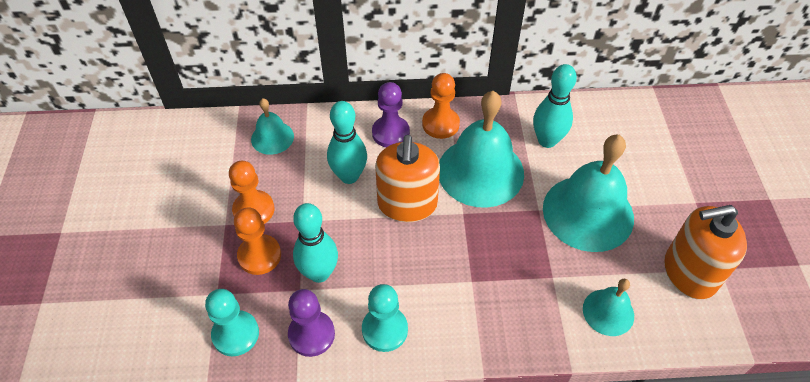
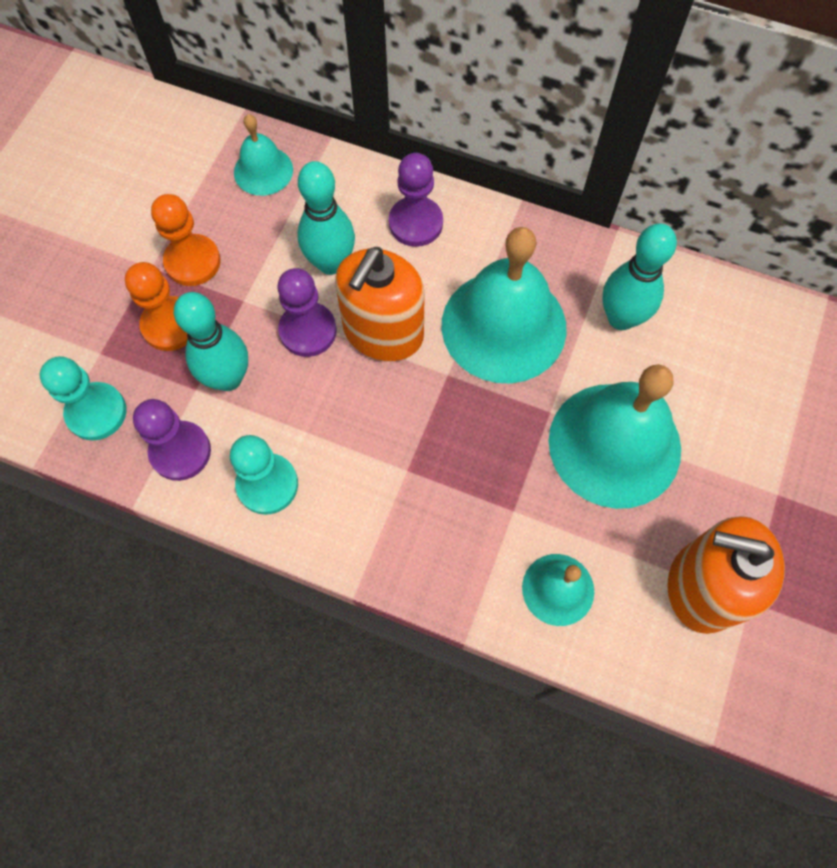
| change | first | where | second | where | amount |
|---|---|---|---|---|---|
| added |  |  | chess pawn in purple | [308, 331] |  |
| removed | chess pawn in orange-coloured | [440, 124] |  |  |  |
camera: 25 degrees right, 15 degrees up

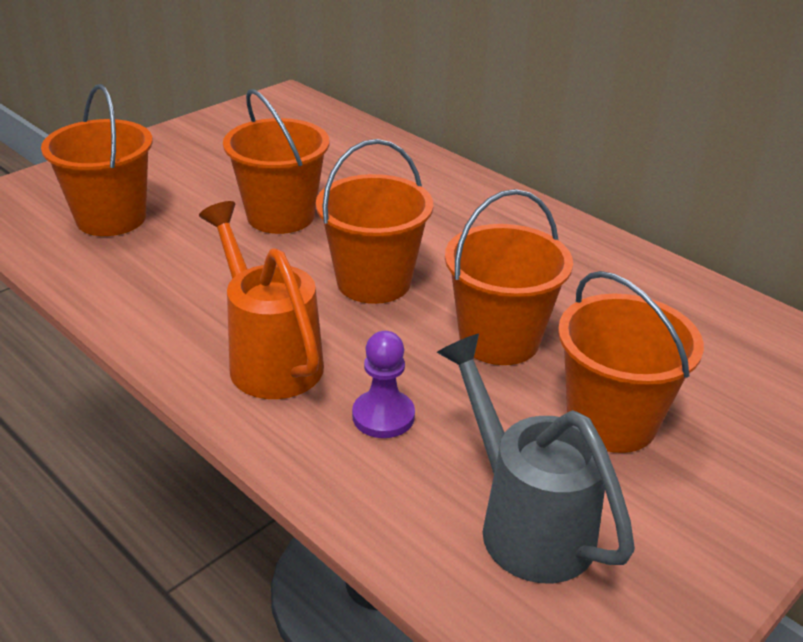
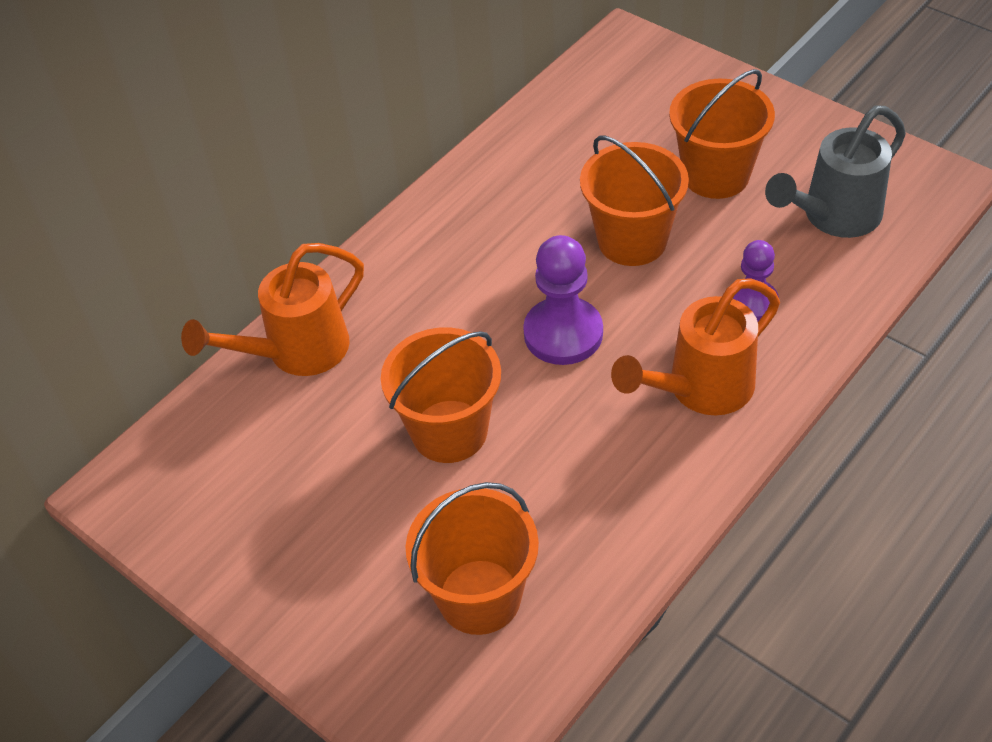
| change | first | where | second | where | amount |
|---|---|---|---|---|---|
| added |  |  | watering pot in orange-coloured | [297, 352] |  |
| replaced | pail in orange-coloured | [373, 282] | chess pawn in purple | [563, 333] |  |
camera: 90 degrees left, 15 degrees up

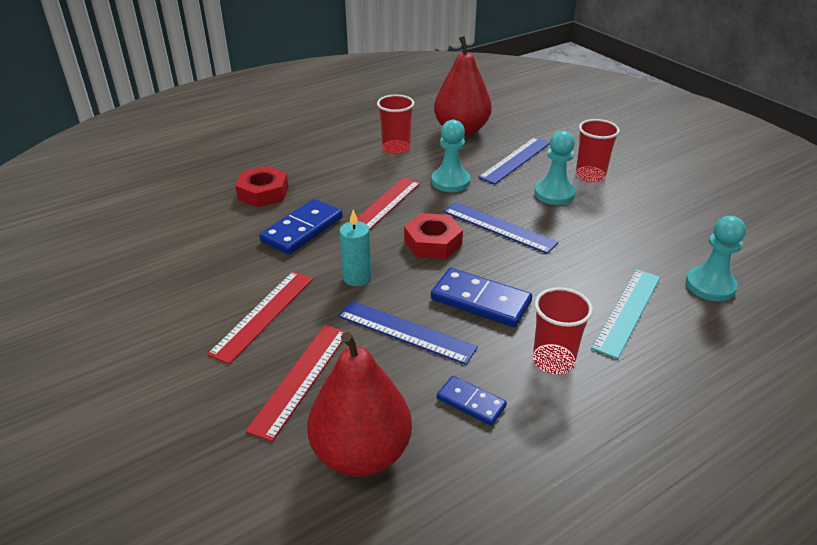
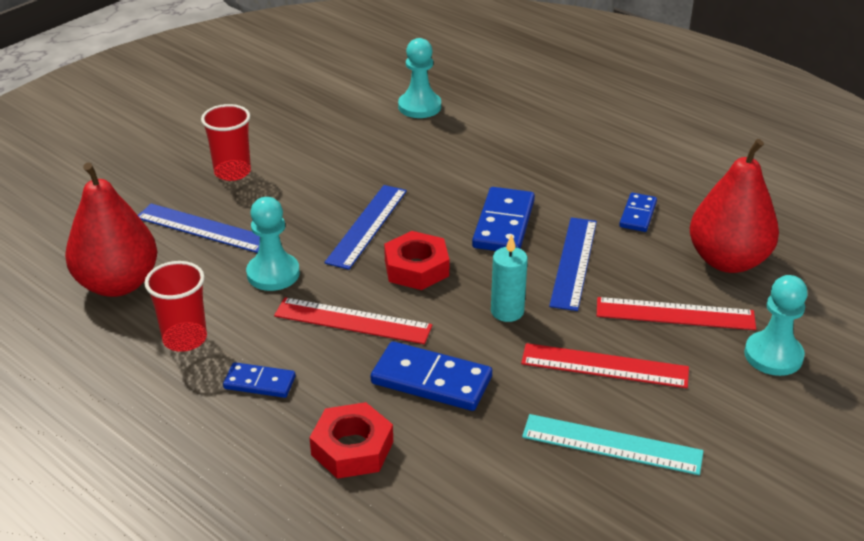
| change | first | where | second | where | amount |
|---|---|---|---|---|---|
| added |  |  | domino in cobalt | [259, 382] |  |
| moved | straightedge in teal | [627, 311] |  | [612, 444] |  |
| moved | chess pawn in teal | [554, 194] |  | [773, 355] |  |
| removed | cup in red | [553, 361] |  |  |  |
camera: 105 degrees left, 0 degrees up

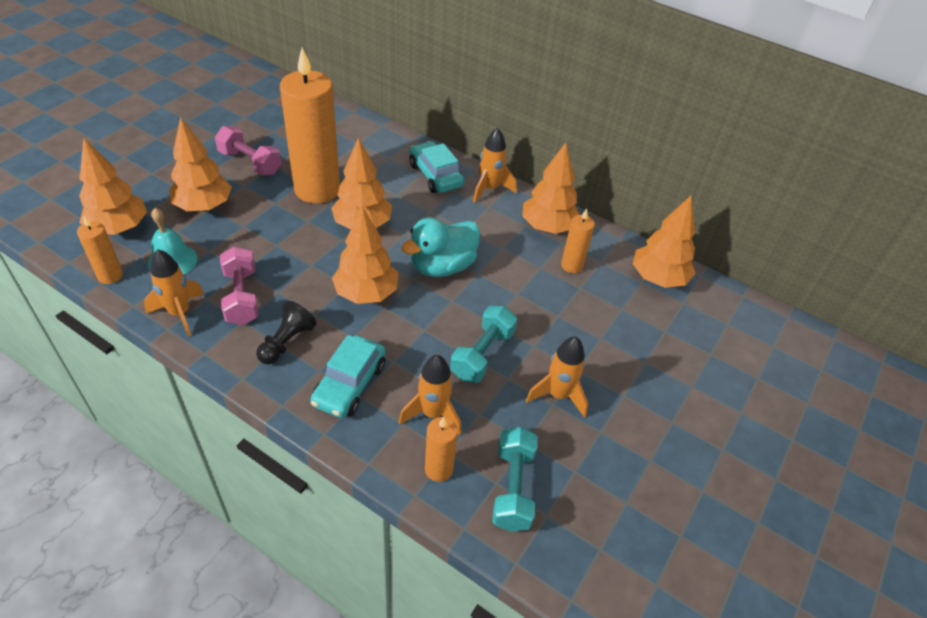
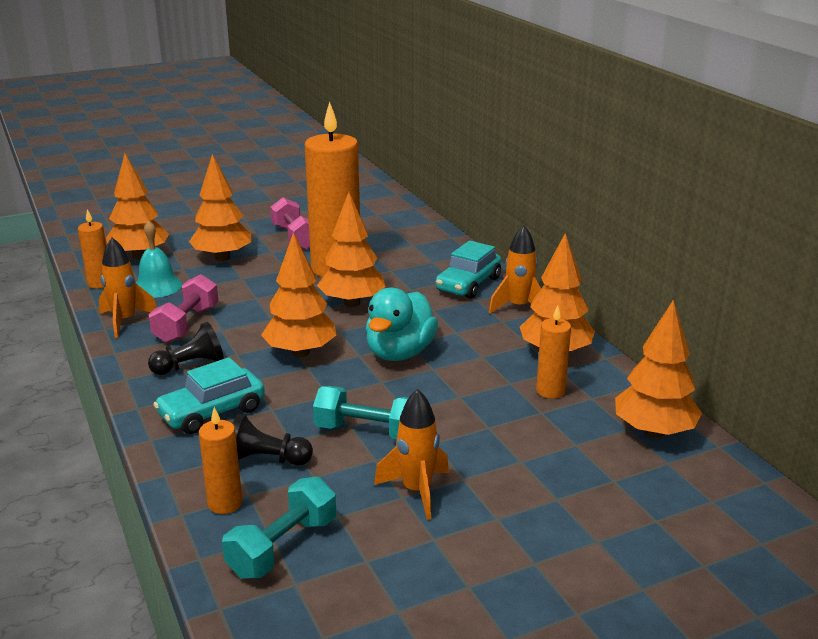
| change | first | where | second | where | amount |
|---|---|---|---|---|---|
| replaced | toy rocket in orange-coloured | [433, 414] | chess pawn in jet-black | [266, 460] |  |
| turned | free weight in teal | [482, 354] |  | [367, 431] | 45 degrees clockwise |
| turned | rubber duck in teal | [442, 266] |  | [400, 353] | 60 degrees counterclockwise |
| turned | toy car in teal | [435, 175] |  | [468, 284] | 150 degrees counterclockwise |
camera: 35 degrees right, 20 degrees down

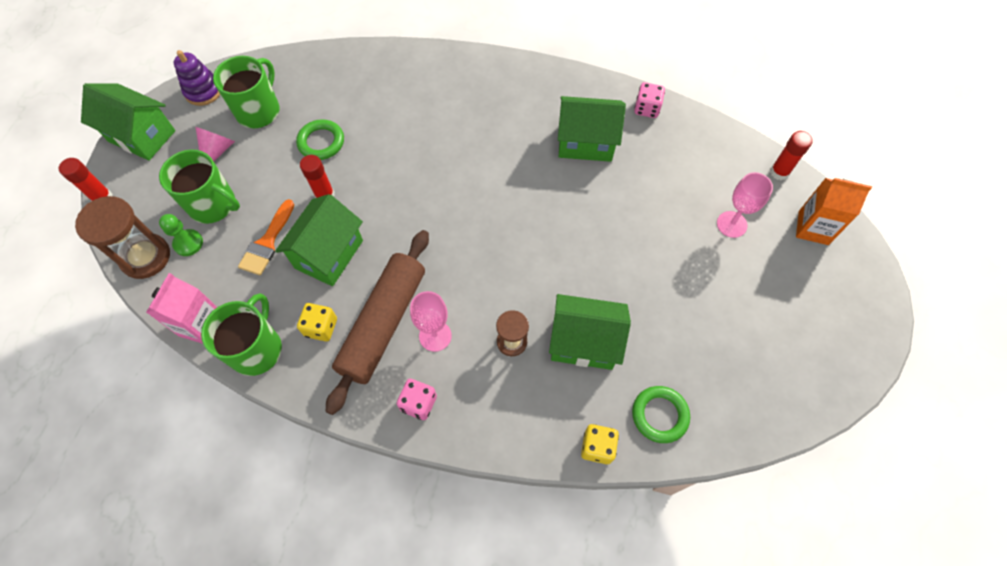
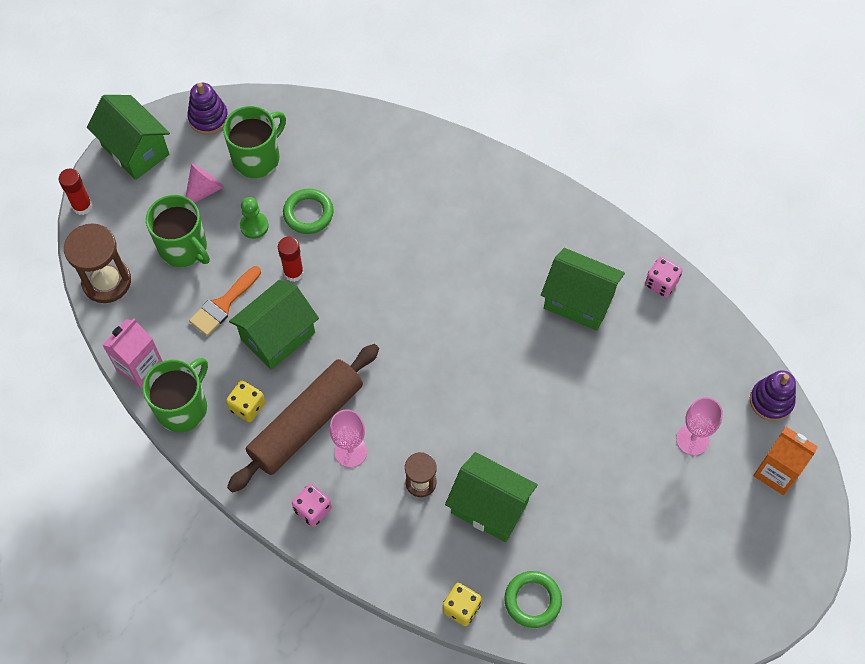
| change | first | where | second | where | amount |
|---|---|---|---|---|---|
| moved | chess pawn in green | [188, 243] |  | [254, 226] |  |
| replaced | stick of glue in red | [779, 172] | ring stacker in purple | [771, 401] |  |
camera: 20 degrees right, 0 degrees up

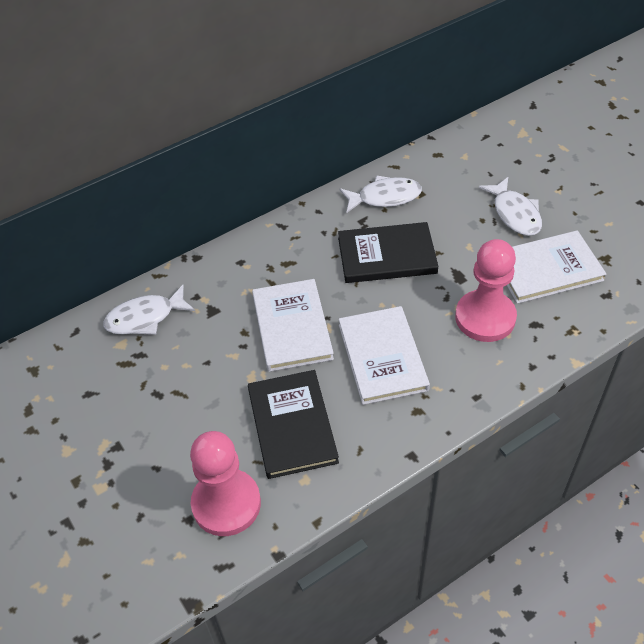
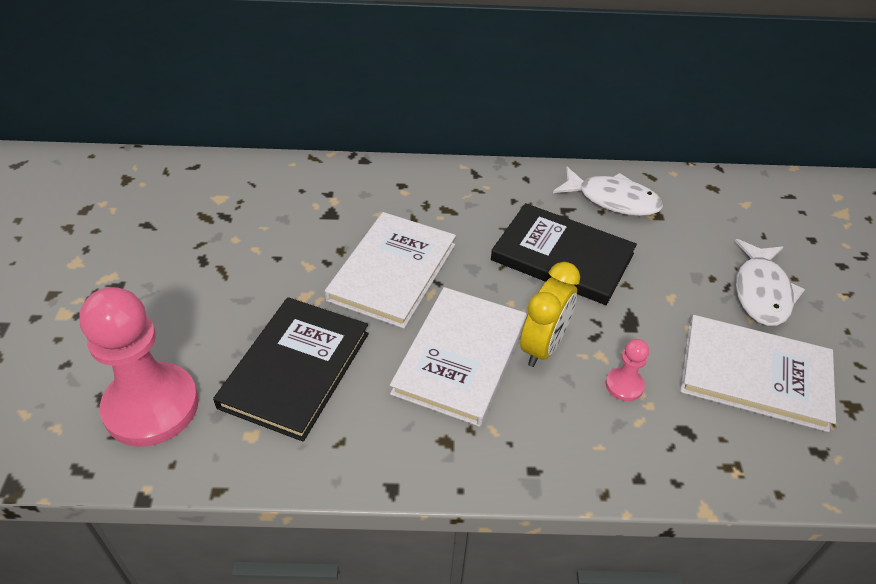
| change | first | where | second | where | amount |
|---|---|---|---|---|---|
| added |  |  | alarm clock in yellow | [543, 346] |  |
| resized | chess pawn in pink | [485, 318] |  | [624, 385] | x0.43 |
| removed | toy fish in white | [145, 318] |  |  |  |
camera: 30 degrees right, 5 degrees down

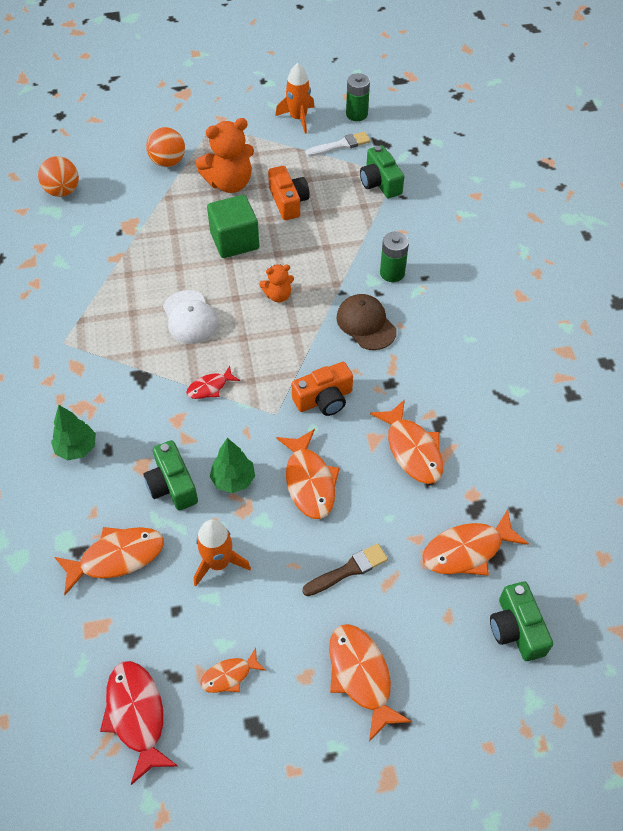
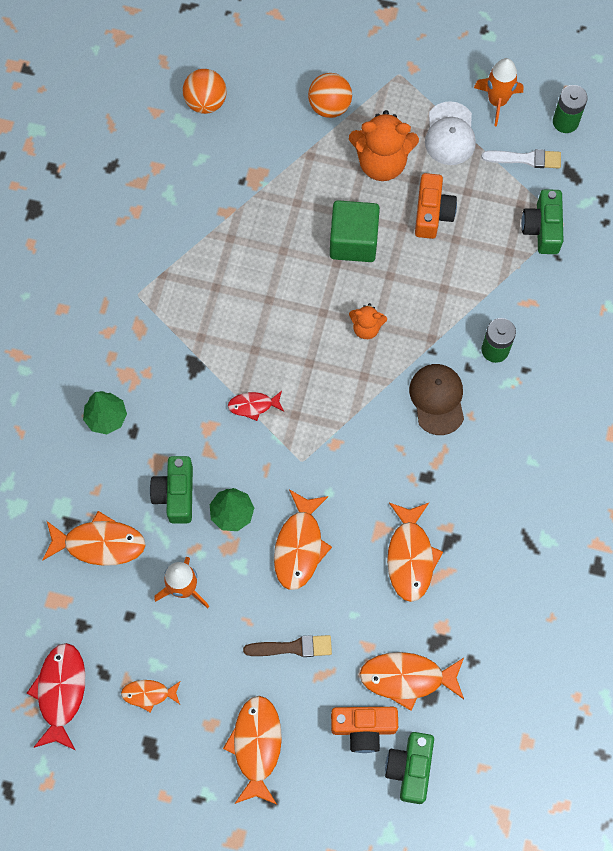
| change | first | where | second | where | amount |
|---|---|---|---|---|---|
| moved | compact camera in orange-coloured | [324, 399] |  | [363, 728] |  |
| moved | peaked cap in white | [190, 317] |  | [450, 134] |  |
camera: 25 degrees right, 15 degrees up

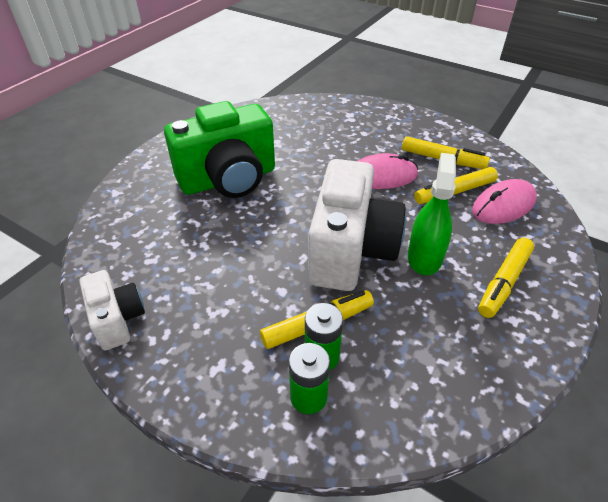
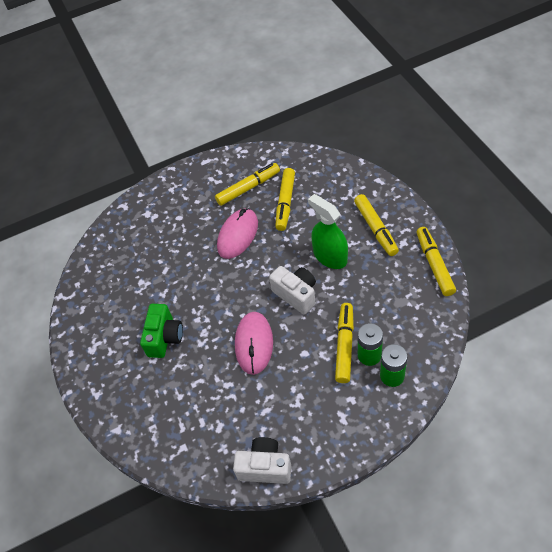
| change | first | where | second | where | amount |
|---|---|---|---|---|---|
| resized | compact camera in green | [229, 179] |  | [165, 338] | x0.52 |
| moved | PC mouse in pink | [503, 205] |  | [254, 344] |  |
| resized | compact camera in white | [350, 250] |  | [296, 294] | x0.52 |
| added |  |  | felt pen in yellow | [434, 264] |  |
camera: 50 degrees left, 10 degrees up

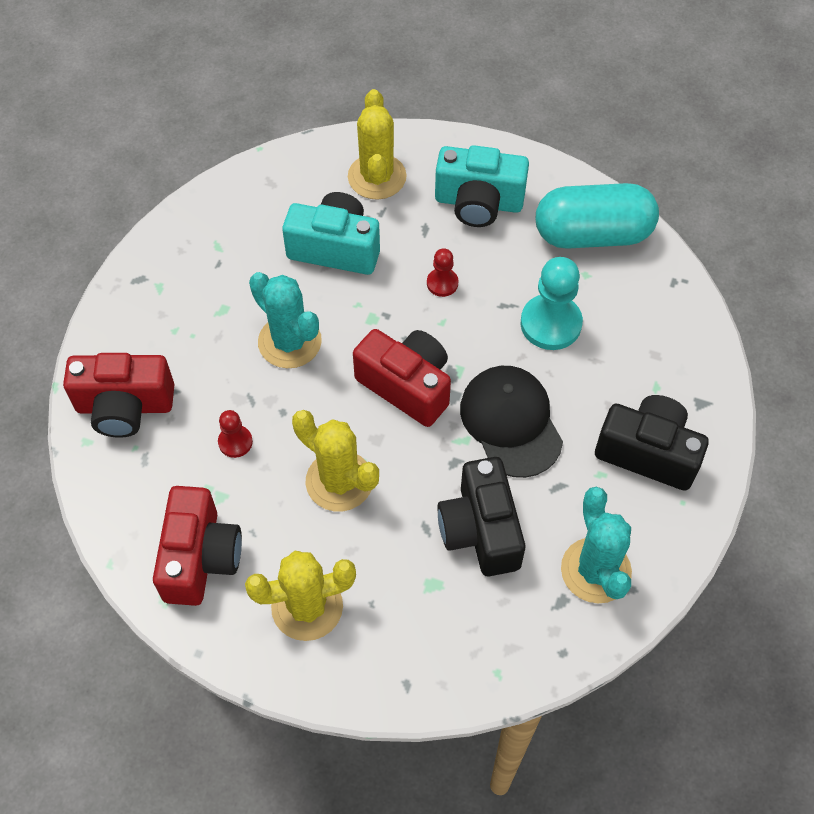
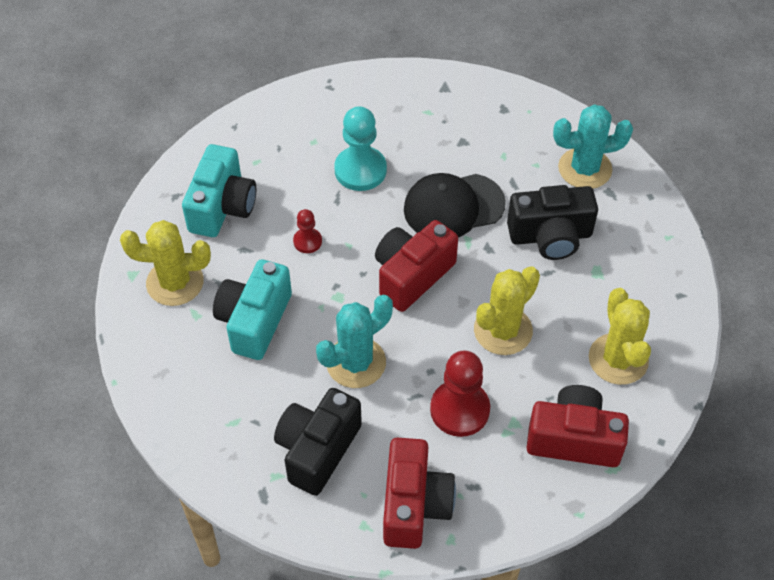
| change | first | where | second | where | amount |
|---|---|---|---|---|---|
| moved | compact camera in jet-black | [648, 452] |  | [317, 450] |  |
| resized | chess pawn in red | [235, 442] |  | [459, 409] | x1.89 |
| removed | pill shape in teal | [592, 234] |  |  |  |
camera: 85 degrees left, 5 degrees down

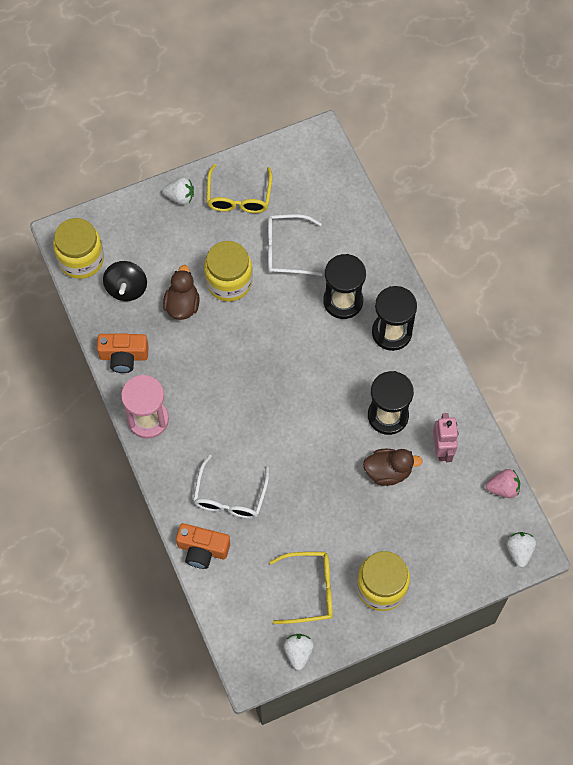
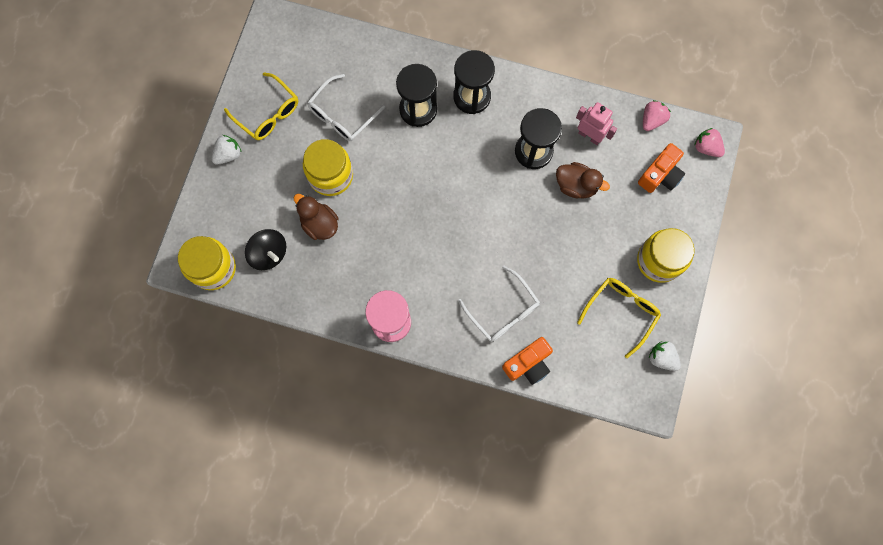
| change | first | where | second | where | amount |
|---|---|---|---|---|---|
| turned | rubber duck in brown | [388, 472] |  | [576, 186] | 75 degrees clockwise |
| moved | compact camera in orange-coloured | [124, 356] |  | [660, 175] |  |
| recoloured | strawberry in white | [519, 551] | strawberry in pink | [706, 147] |  |
camera: 50 degrees left, 10 degrees up

